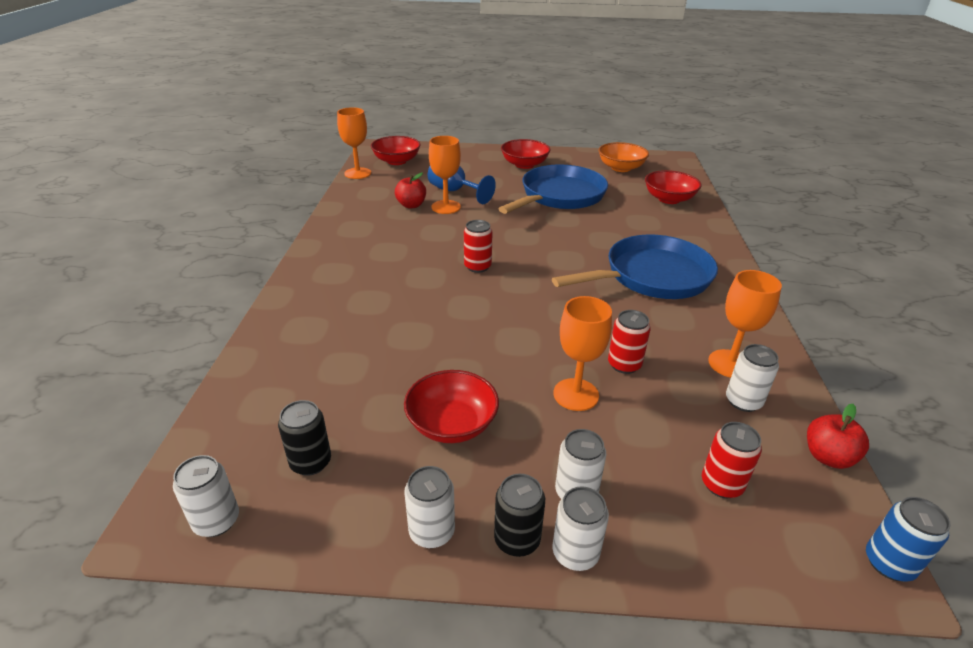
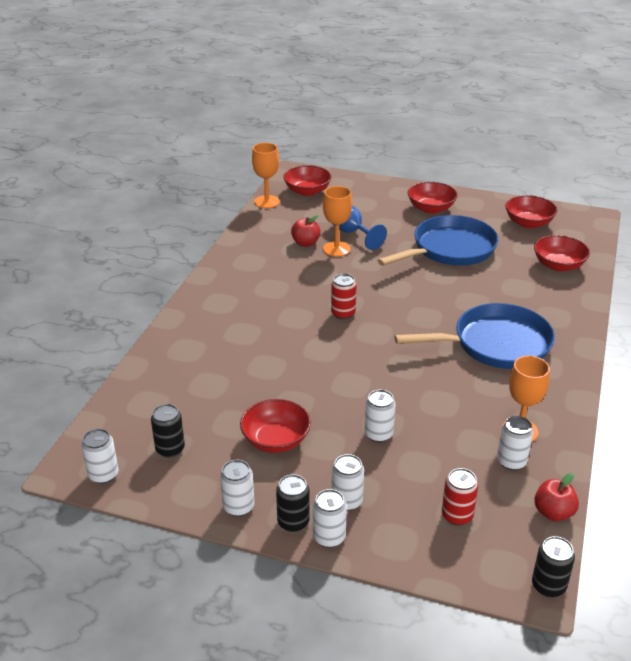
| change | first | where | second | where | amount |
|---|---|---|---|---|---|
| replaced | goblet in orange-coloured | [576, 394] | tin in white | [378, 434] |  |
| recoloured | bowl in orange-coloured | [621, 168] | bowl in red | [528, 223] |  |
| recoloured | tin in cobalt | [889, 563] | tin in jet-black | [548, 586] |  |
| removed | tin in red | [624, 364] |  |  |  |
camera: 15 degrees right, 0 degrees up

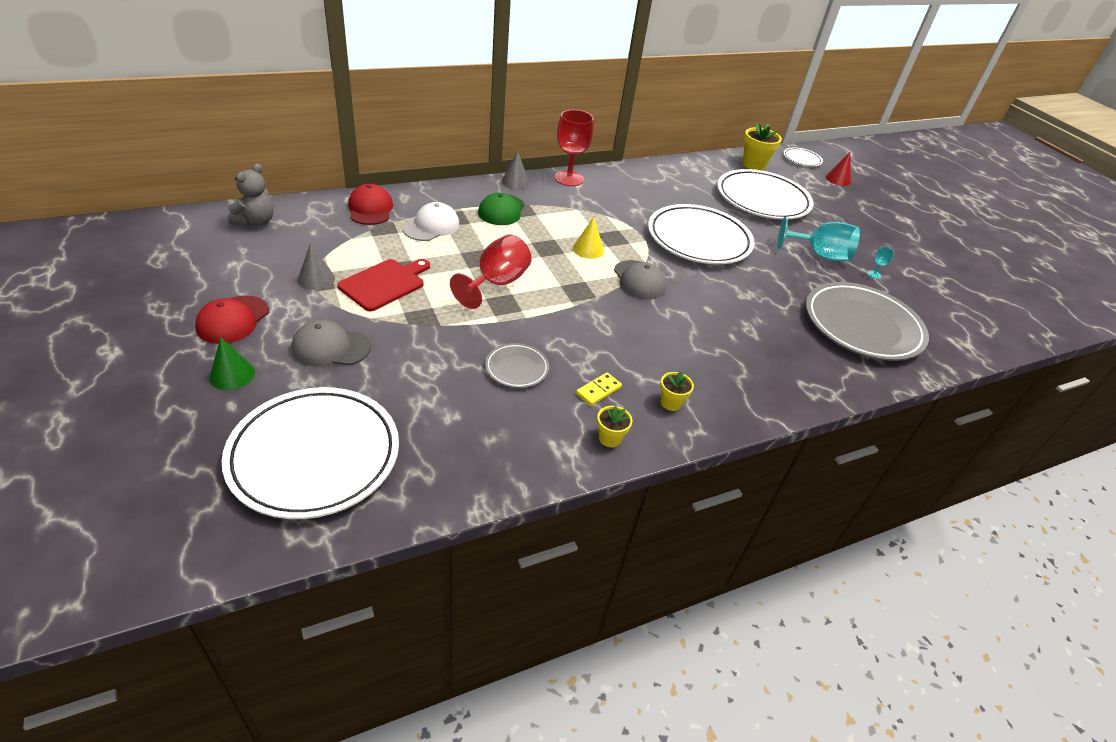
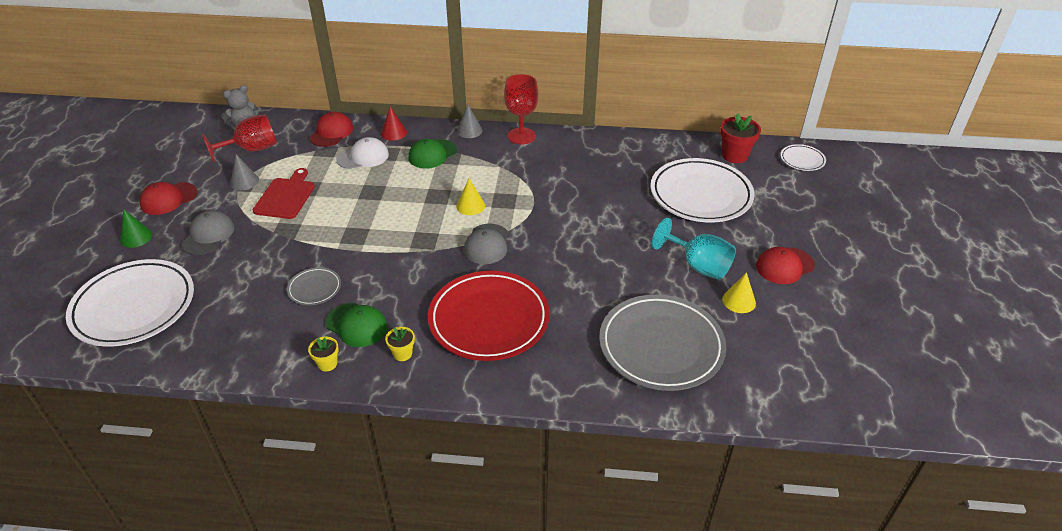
| change | first | where | second | where | amount |
|---|---|---|---|---|---|
| turned | peaked cap in ash-grey | [331, 347] |  | [208, 235] | 75 degrees clockwise |
| moved | goblet in red | [496, 283] |  | [251, 149] |  |
| turned | bread board in red | [384, 283] |  | [286, 196] | 60 degrees counterclockwise |
| replaced | domino in yellow | [598, 390] | peaked cap in green | [356, 325] |  |
| moved | cone shape in red | [838, 179] |  | [394, 133] |  |
| added |  |  | flat dish in red | [489, 319] |  |
| recoloured | potted plant in yellow | [753, 164] | potted plant in red | [734, 155] |  |
| replaced | goblet in teal | [874, 274] | cone shape in yellow | [739, 301] |  |
| added |  |  | peaked cap in red | [784, 266] |  |
| removed | flat dish in white | [698, 239] |  |  |  |
camera: 35 degrees right, 0 degrees up

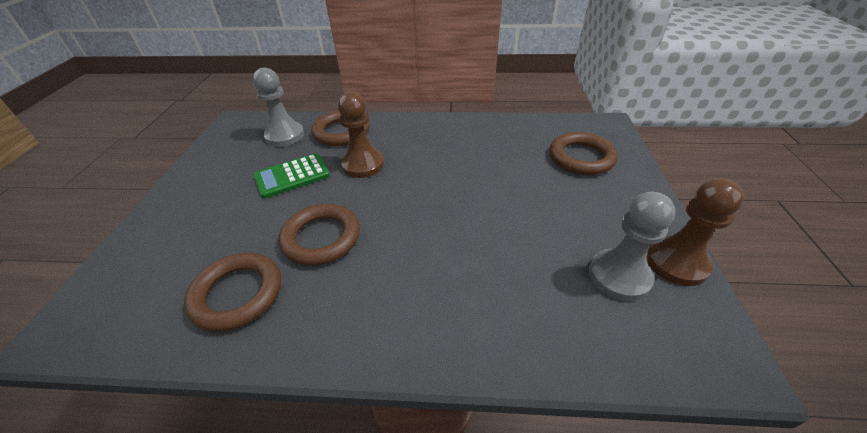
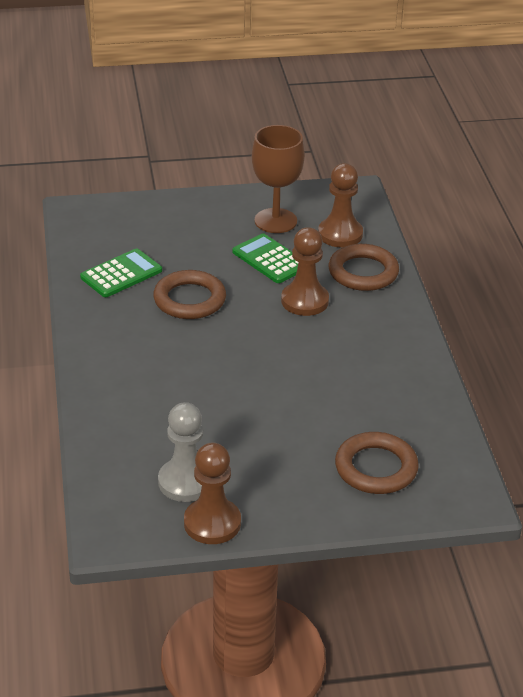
| change | first | where | second | where | amount |
|---|---|---|---|---|---|
| replaced | ring in brown | [237, 294] | pocket calculator in green | [121, 274] |  |
| added |  |  | goblet in brown | [275, 221] |  |
| recoloured | chess pawn in ash-grey | [285, 136] | chess pawn in brown | [340, 234] |  |
camera: 75 degrees right, 5 degrees down

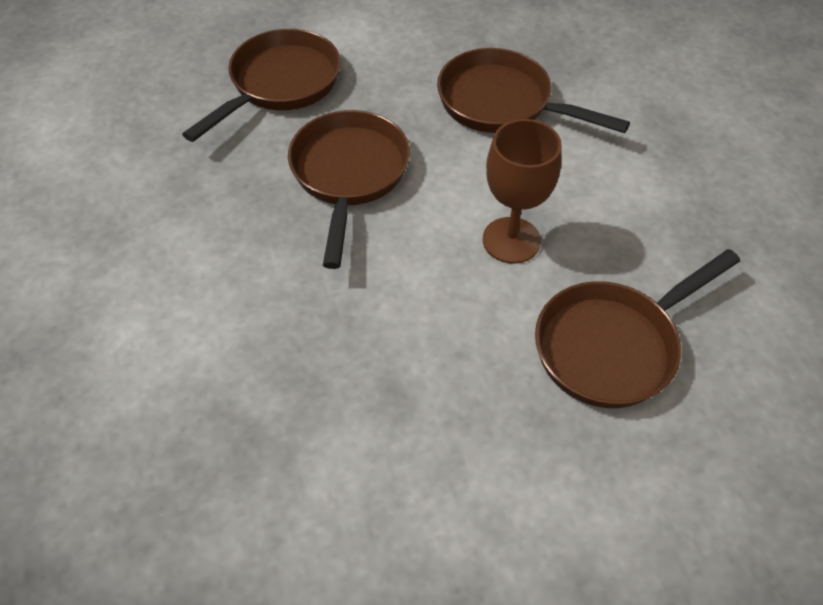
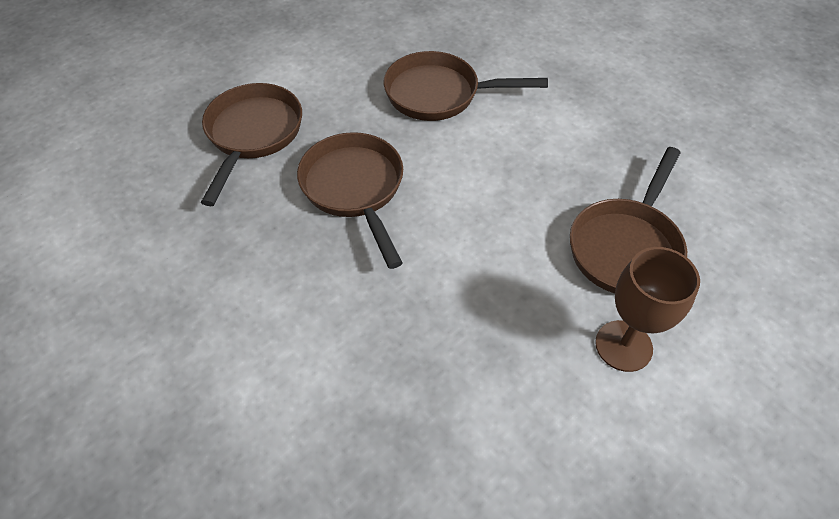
| change | first | where | second | where | amount |
|---|---|---|---|---|---|
| moved | goblet in brown | [511, 240] |  | [623, 346] |  |
camera: 25 degrees left, 0 degrees up

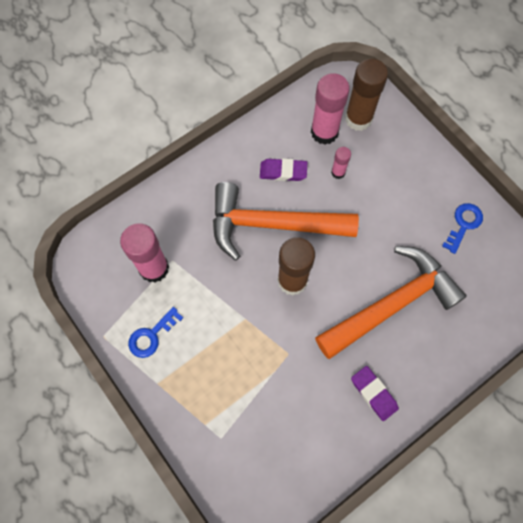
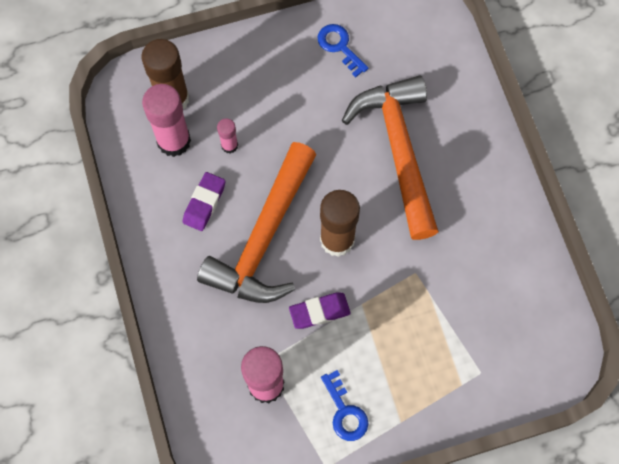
| change | first | where | second | where | amount |
|---|---|---|---|---|---|
| moved | gum eraser in purple | [373, 393] |  | [319, 311] |  |
camera: 70 degrees left, 0 degrees up

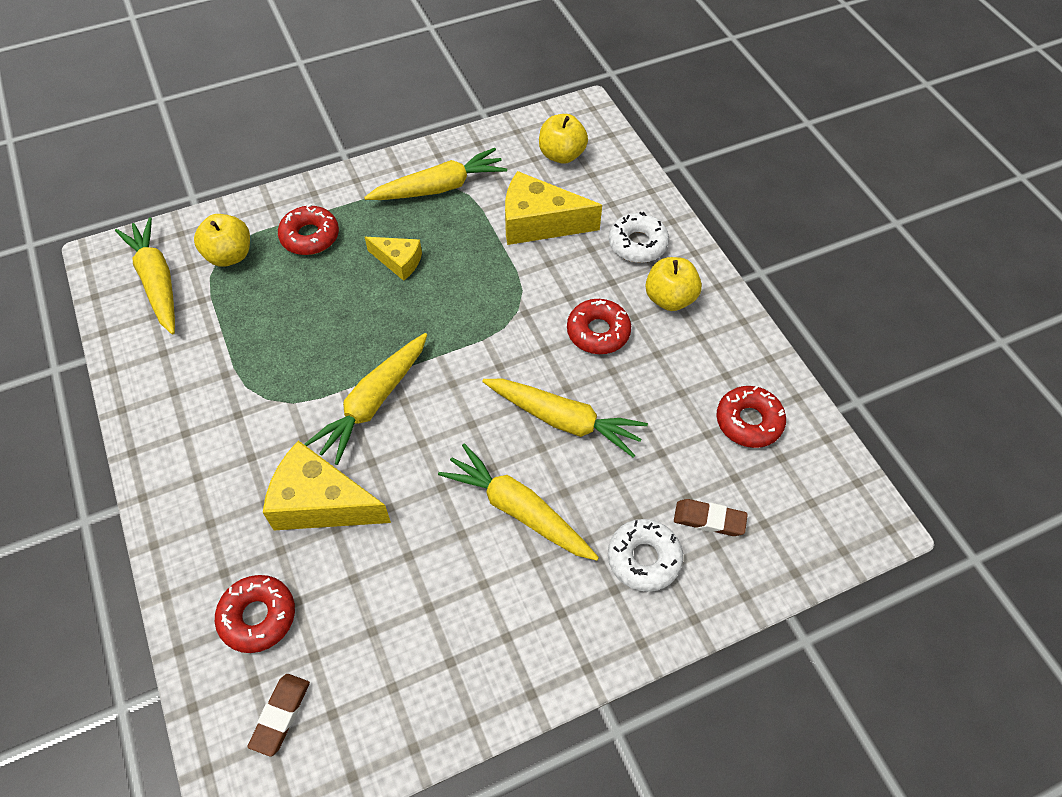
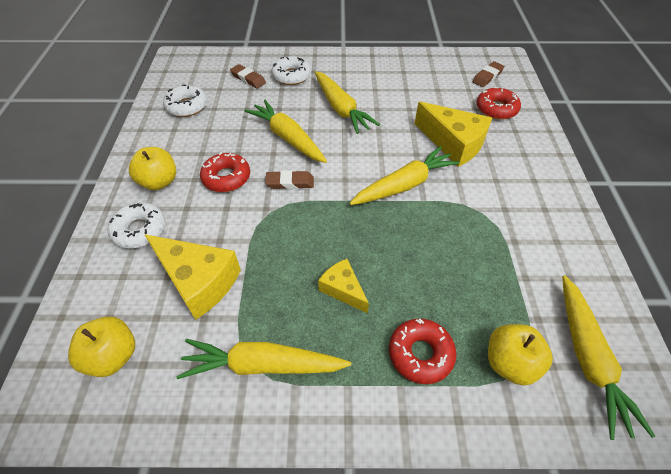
| change | first | where | second | where | amount |
|---|---|---|---|---|---|
| recoloured | donut in red | [748, 421] | donut in white | [187, 106] |  |
| added |  |  | gum eraser in brown | [290, 182] |  |
camera: 155 degrees left, 5 degrees down

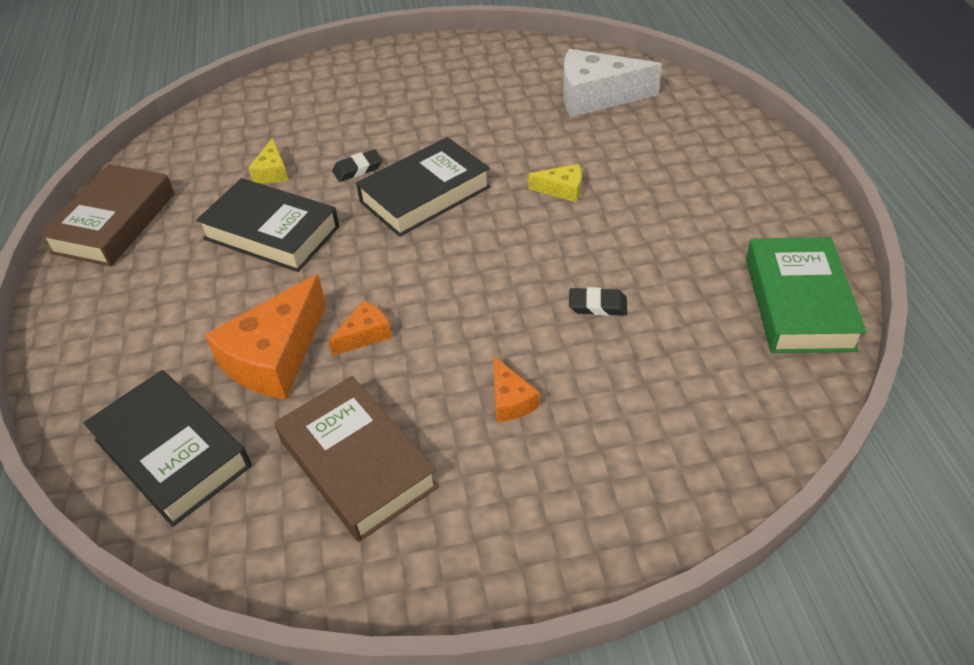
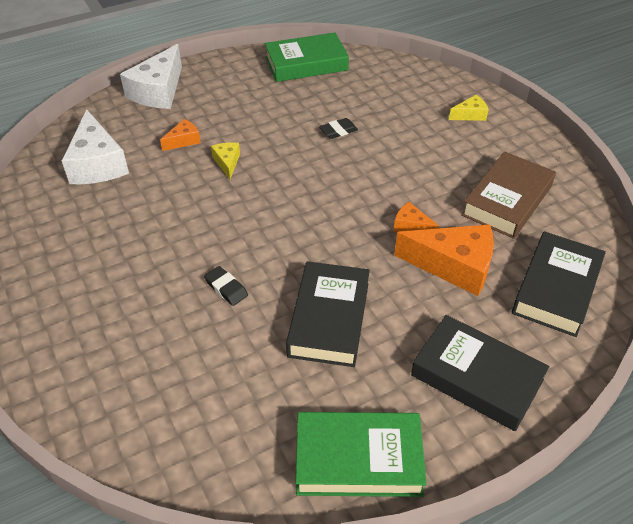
| change | first | where | second | where | amount |
|---|---|---|---|---|---|
| added |  |  | cheese wedge in white | [158, 91] |  |
| moved | cheese wedge in orange-coloured | [510, 400] |  | [184, 140] |  |
| recoloured | hardback in brown | [114, 223] | hardback in green | [358, 459] |  |
| turned | gum eraser in jet-black | [597, 305] |  | [338, 131] | 75 degrees clockwise |
| moved | hardback in jet-black | [425, 194] |  | [477, 377] |  |
| moved | cheese wedge in yellow | [272, 172] |  | [470, 115] |  |
camera: 110 degrees left, 0 degrees up

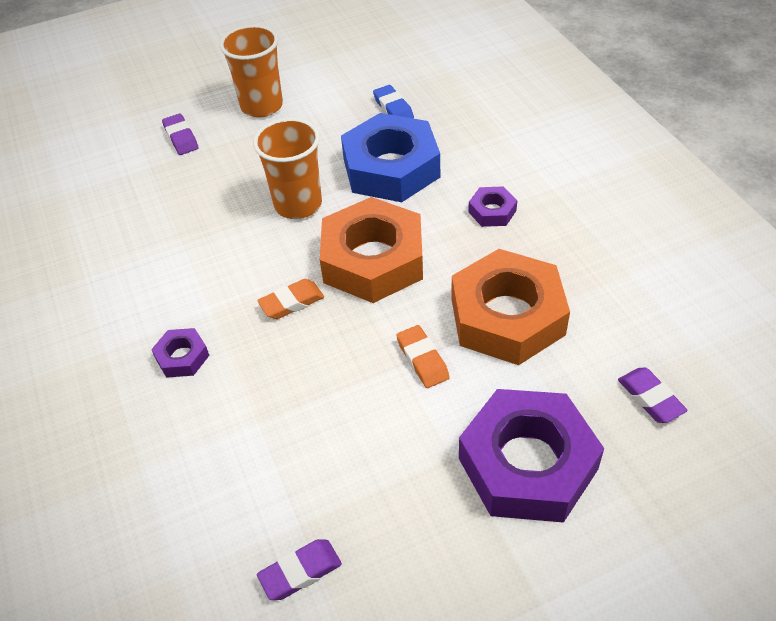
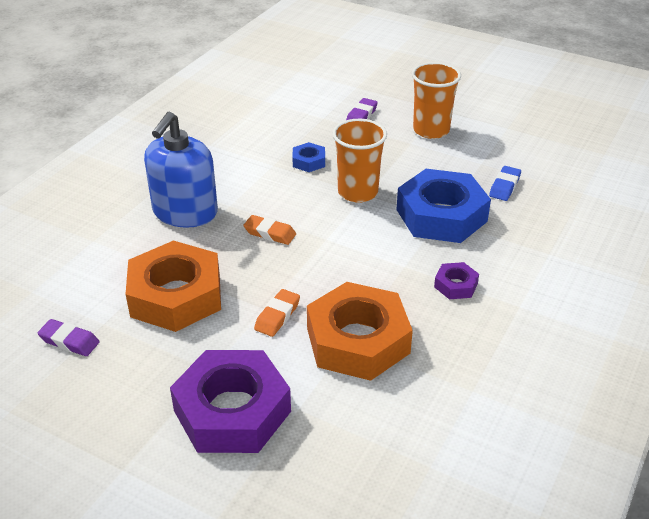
| change | first | where | second | where | amount |
|---|---|---|---|---|---|
| moved | hex nut in orange-coloured | [373, 260] |  | [176, 296] |  |
| replaced | hex nut in purple | [182, 357] | pump bottle in cobalt | [185, 212] |  |
| added |  |  | hex nut in cobalt | [308, 161] |  |
| removed | gum eraser in purple | [650, 398] |  |  |  |
camera: 50 degrees right, 10 degrees down

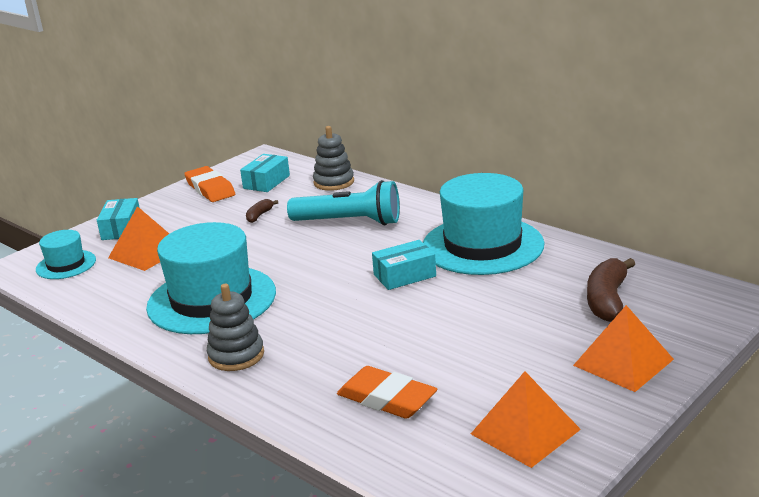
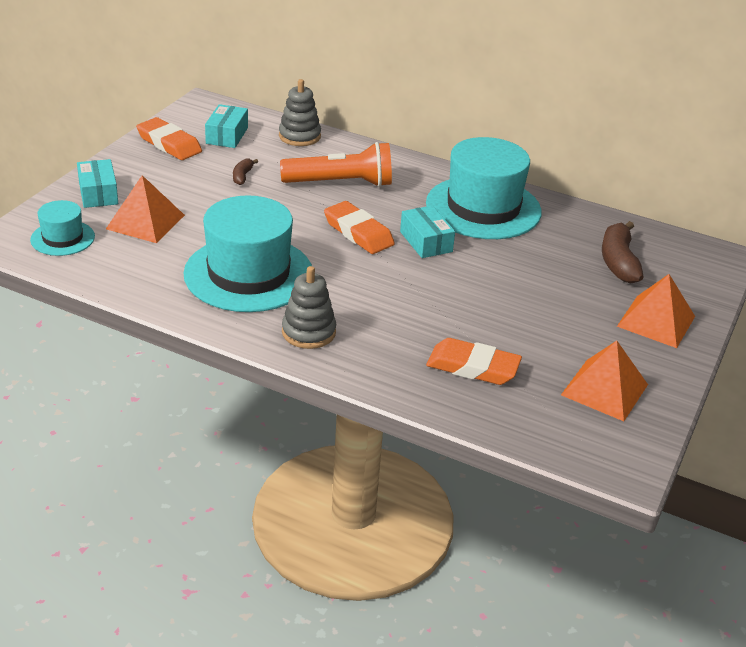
| change | first | where | second | where | amount |
|---|---|---|---|---|---|
| recoloured | pocket torch in teal | [349, 222] | pocket torch in orange-coloured | [341, 183] |  |
| added |  |  | gum eraser in orange-coloured | [358, 232] |  |
| turned | parcel in teal | [404, 275] |  | [426, 242] | 75 degrees counterclockwise |
camera: 20 degrees left, 10 degrees up

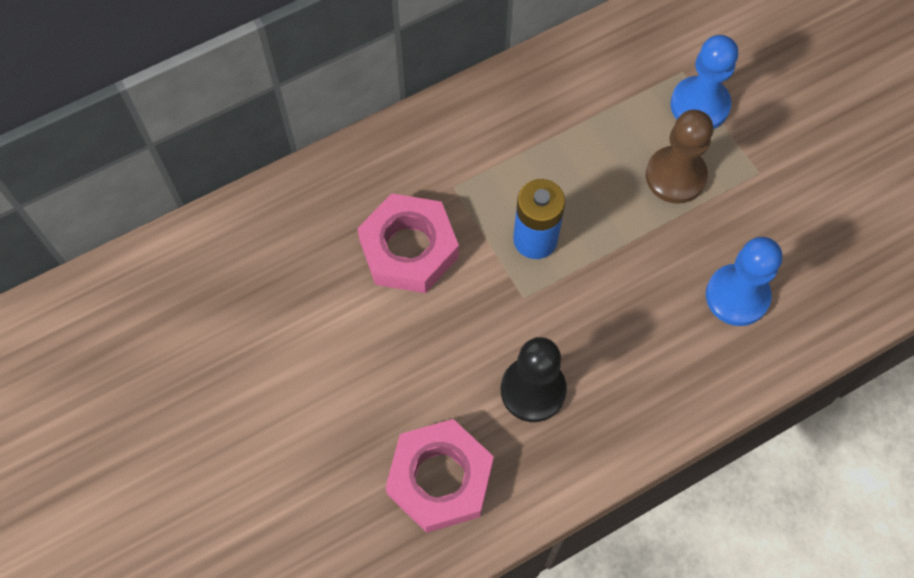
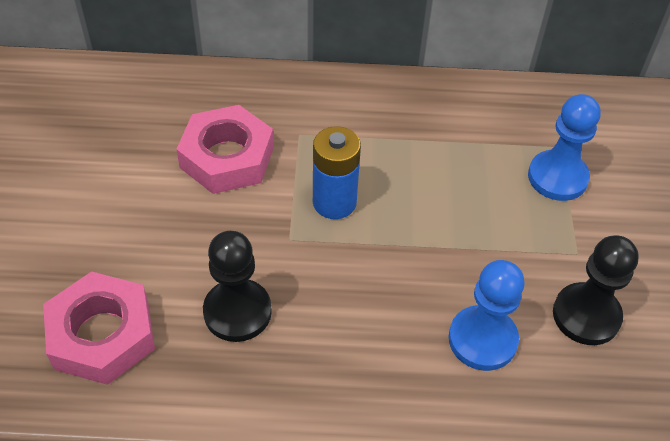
| change | first | where | second | where | amount |
|---|---|---|---|---|---|
| added |  |  | chess pawn in jet-black | [586, 315] |  |
| removed | chess pawn in brown | [675, 176] |  |  |  |
camera: 30 degrees right, 15 degrees down

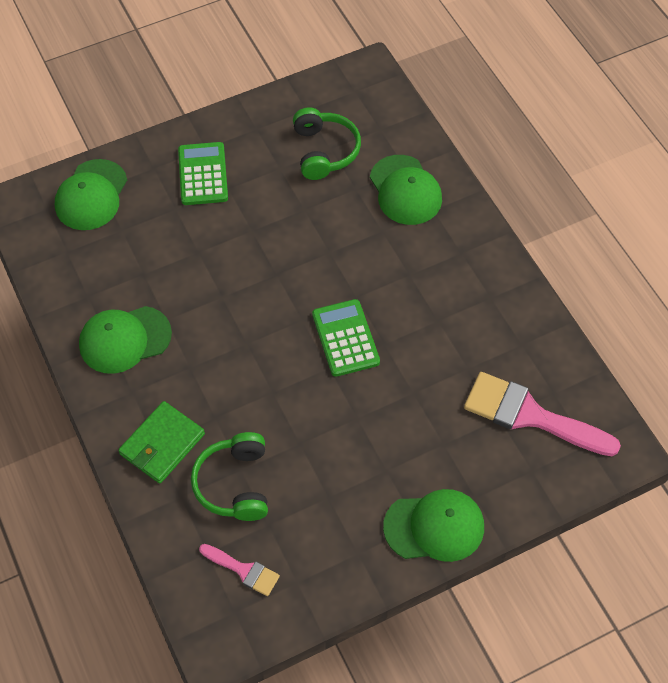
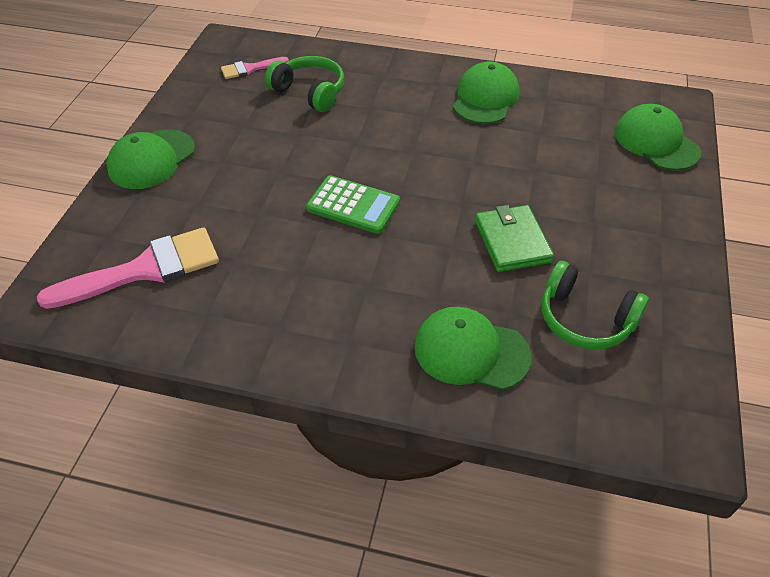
| change | first | where | second | where | amount |
|---|---|---|---|---|---|
| moved | billfold in green | [162, 444] |  | [512, 241] |  |
| removed | pocket calculator in green | [203, 174] |  |  |  |
camera: 130 degrees right, 10 degrees down

